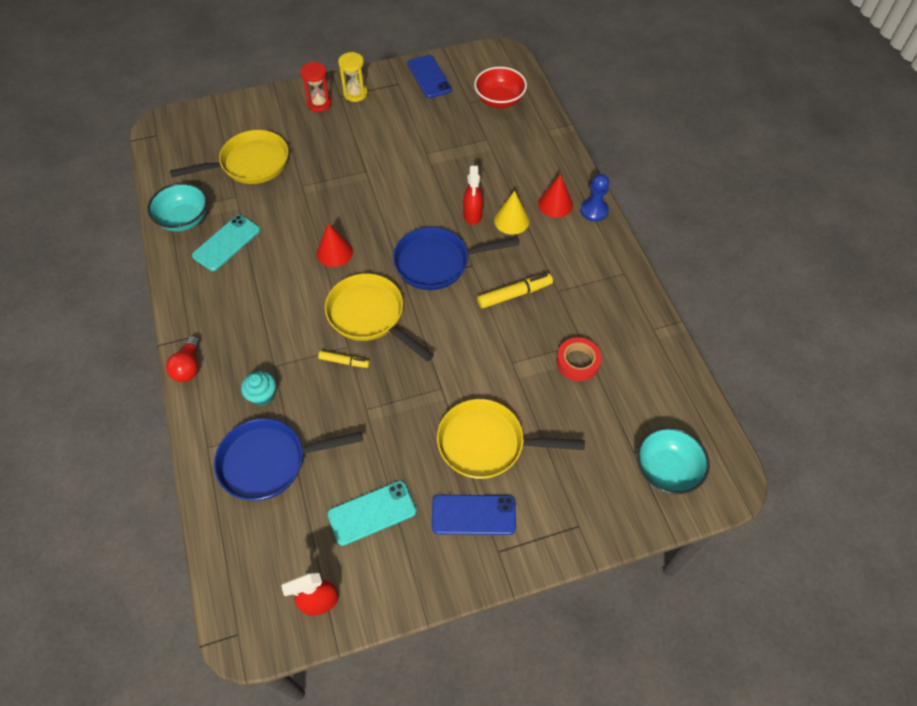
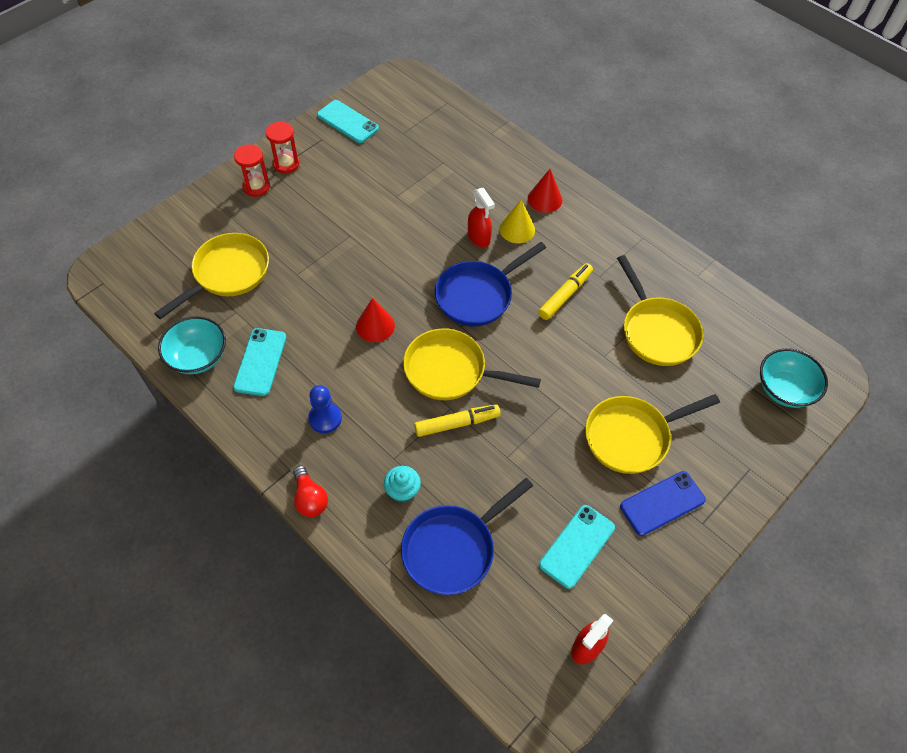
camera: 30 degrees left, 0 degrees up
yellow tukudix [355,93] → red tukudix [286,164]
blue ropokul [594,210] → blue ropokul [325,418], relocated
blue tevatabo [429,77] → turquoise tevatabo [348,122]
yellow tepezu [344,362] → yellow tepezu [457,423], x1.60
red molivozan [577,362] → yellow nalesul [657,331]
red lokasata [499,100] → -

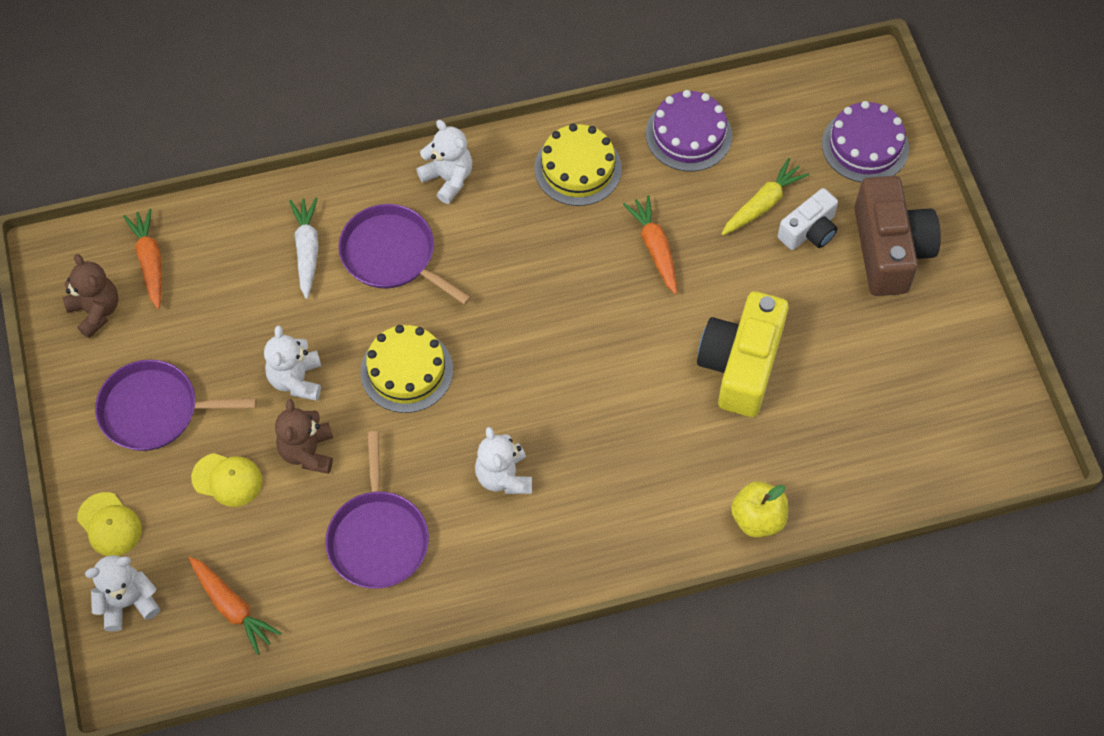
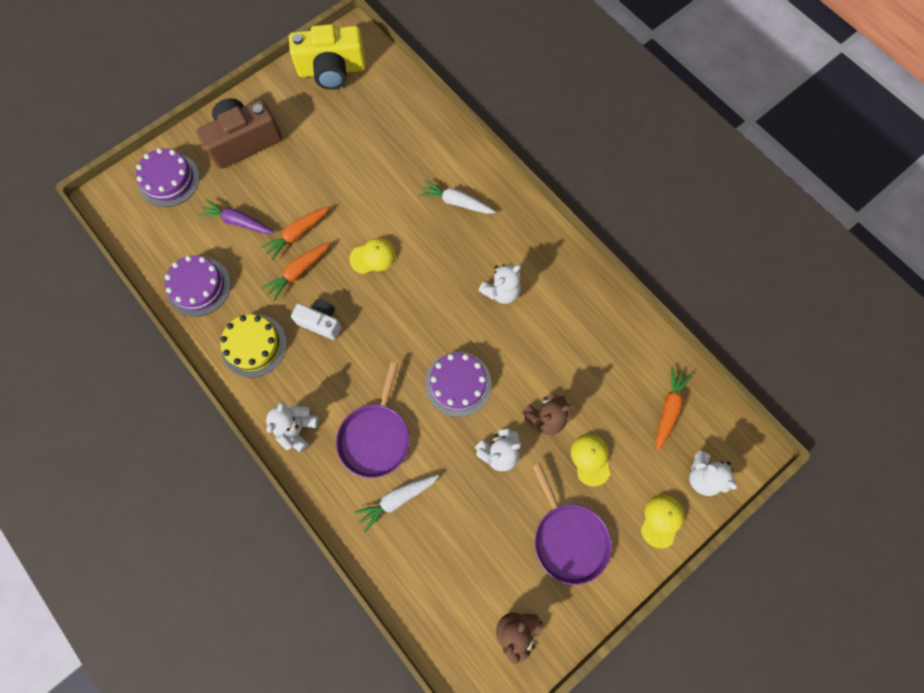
camera: 115 degrees left, 10 degrees up
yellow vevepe [763,204] → purple vevepe [238,222]
orange vevepe [150,262] → orange vevepe [297,234], relocated
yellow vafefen [741,365] → yellow vafefen [332,70], relocated
white vafefen [809,231] → white vafefen [320,322], relocated
- → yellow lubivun [373,256]
- → white vevepe [456,202]
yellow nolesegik [406,371] → purple nolesegik [458,384]
purple nalesul [378,538] → -
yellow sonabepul [758,519] → -

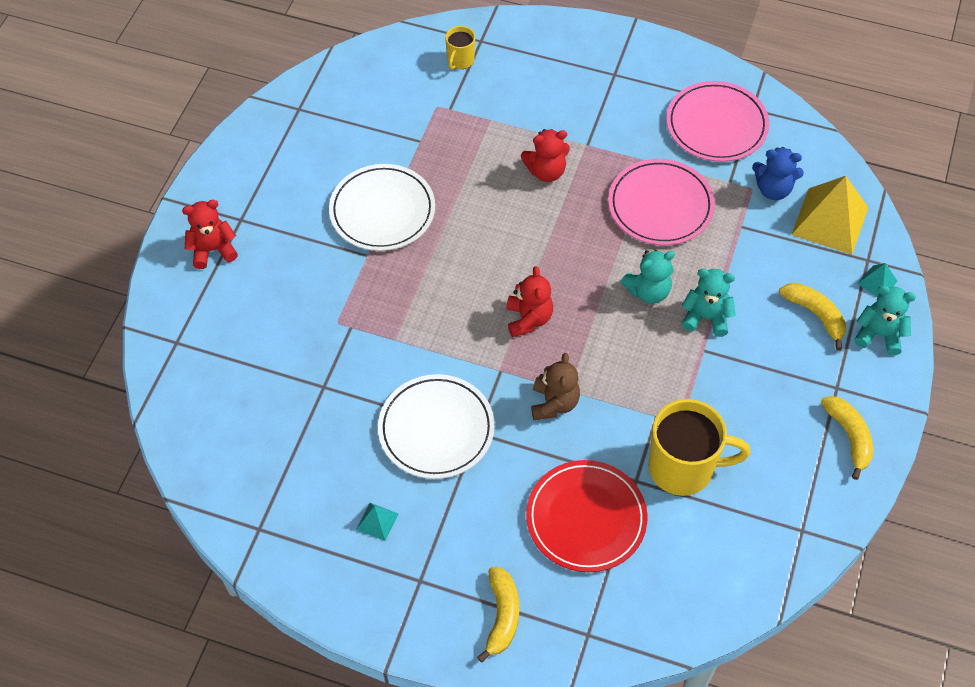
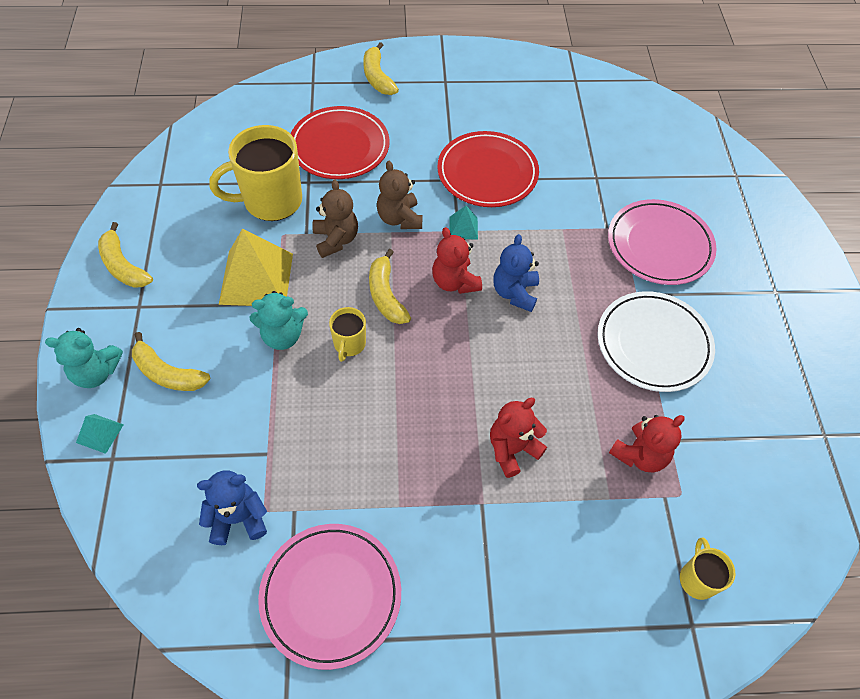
camera: 155 degrees right, 0 degrees up
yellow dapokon [830,221] → yellow dapokon [256,278], relocated
- → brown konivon [336,240]
turquoise konivon [648,291] → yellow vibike [349,344]
- → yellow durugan [386,295]
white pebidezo [436,429] → red pebidezo [487,173]
turquoise dapokon [377,521] → turquoise dapokon [463,228], relocated
- → blue konivon [514,293]
pink pebidezo [660,205] → pink pebidezo [659,245], relocated
red konivon [213,250] → red konivon [640,455], relocated

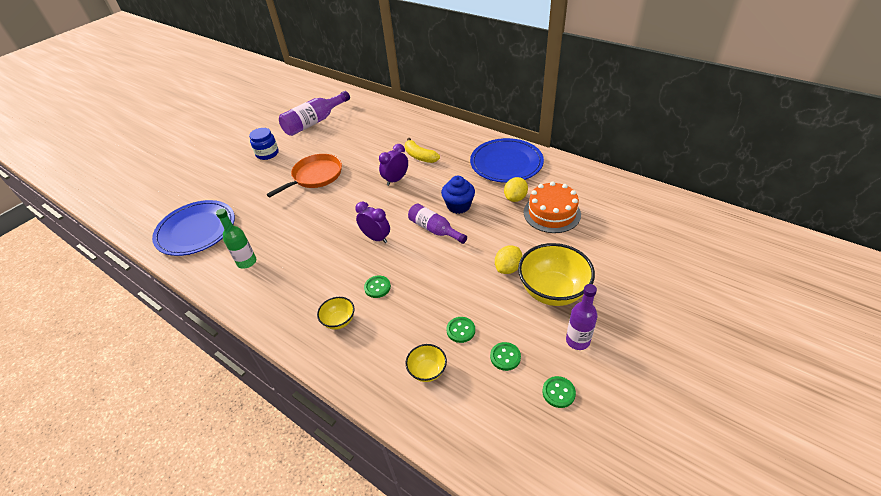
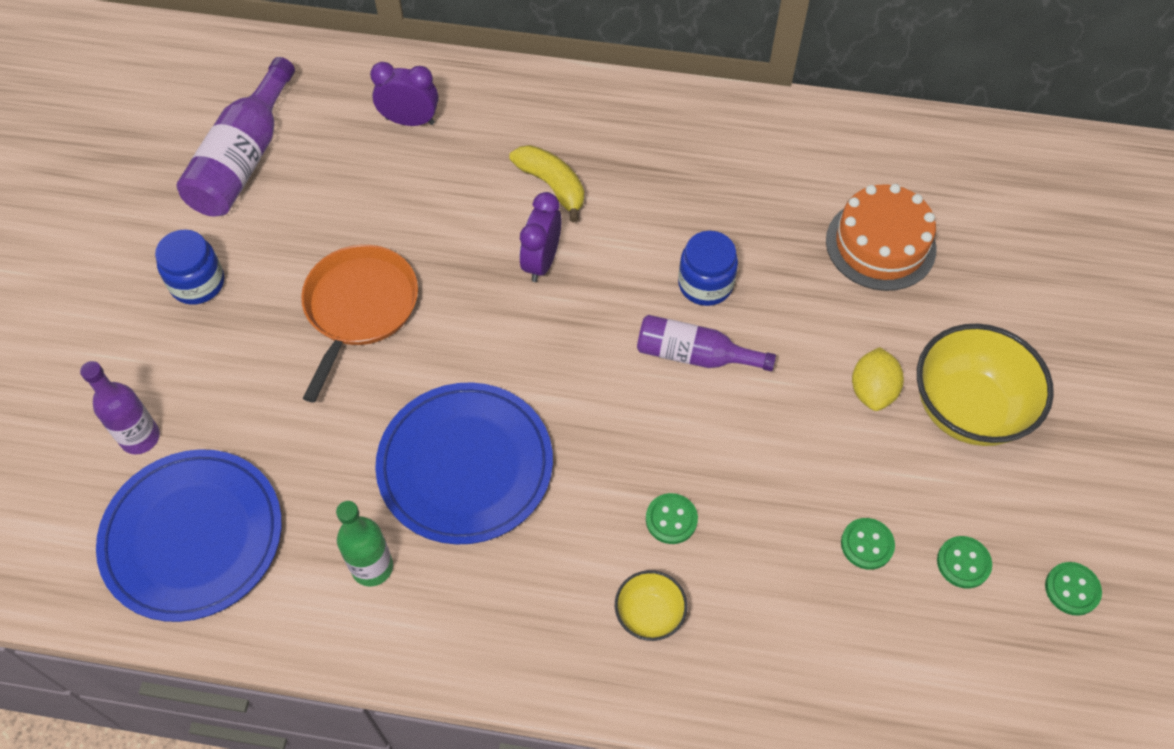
camera: 30 degrees left, 15 degrees up
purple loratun [577,341] → purple loratun [140,437], relocated
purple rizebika [376,238] → purple rizebika [410,121], relocated
blue pebidezo [506,163] → blue pebidezo [465,465], relocated
yellow durugan [420,156] → yellow durugan [552,186], 150 degrees counterclockwise
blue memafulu [458,206] → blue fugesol [705,284]
yellow lokasata [427,371] → -
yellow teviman [515,198] → -

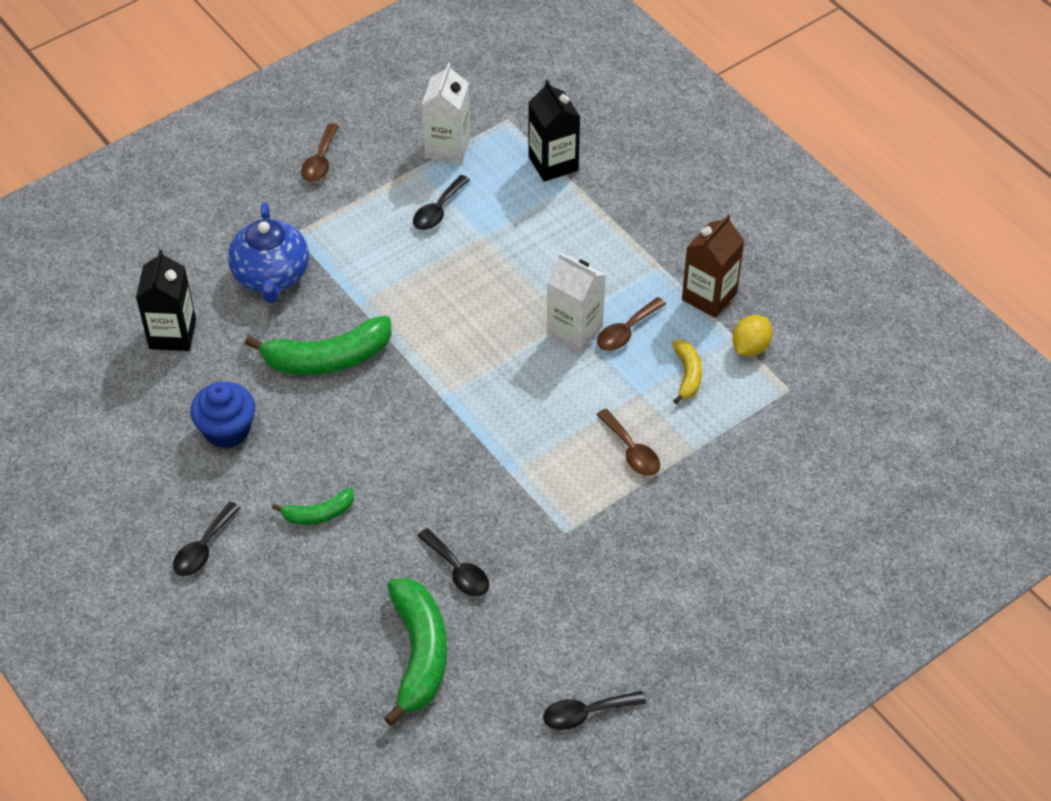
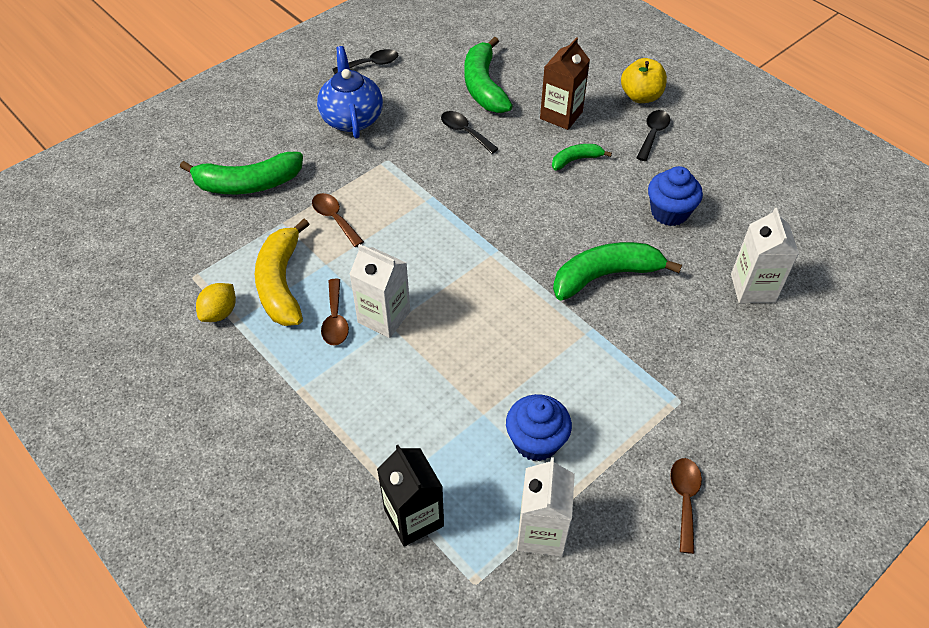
camera: 175 degrees right, 0 degrees up
- → green durugan [248,184]
yellow durugan [687,375] → yellow durugan [281,283], x1.88
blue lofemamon [271,276] → blue lofemamon [352,118], relocated
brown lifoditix [626,331] → brown lifoditix [335,320], 135 degrees clockwise
black lifoditix [438,210] → blue memafulu [536,441]
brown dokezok [709,296] → brown dokezok [561,115], relocated
- → yellow sonabepul [641,96]
black dokezok [172,334] → white dokezok [753,288]

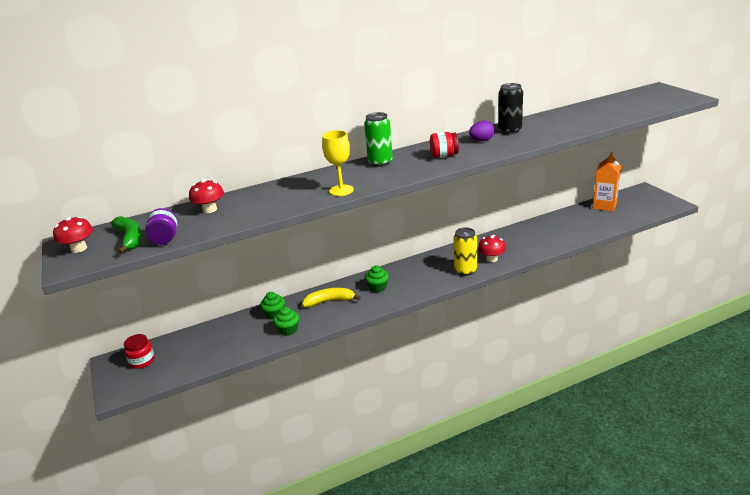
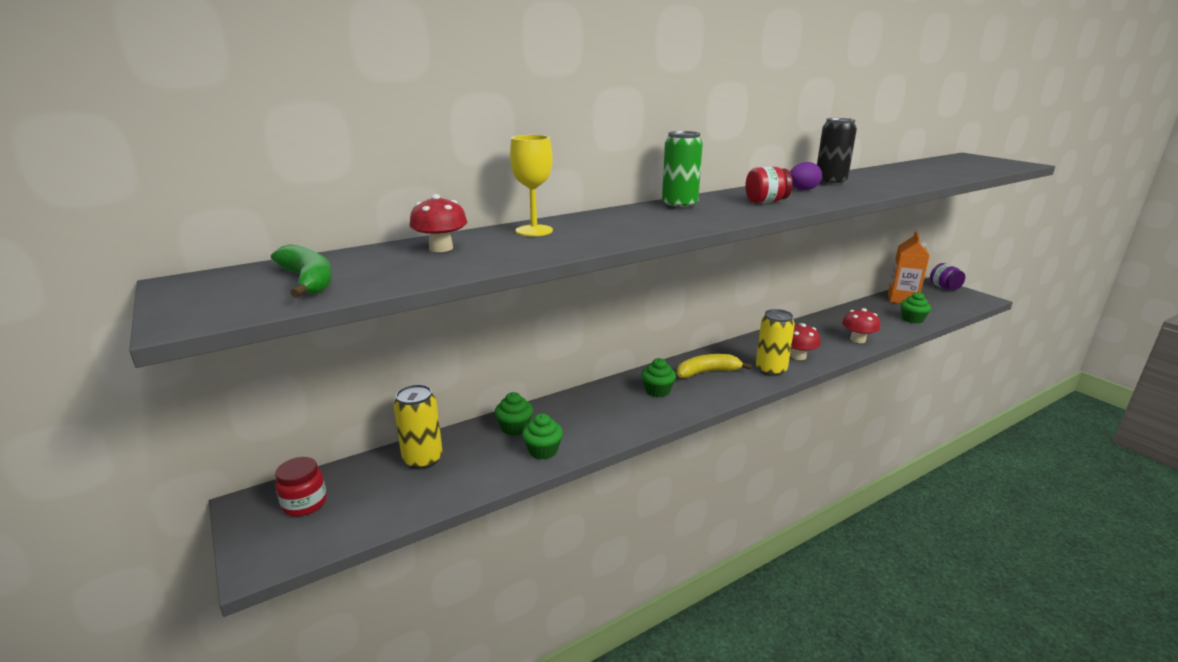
camera: 10 degrees left, 5 degrees down
- → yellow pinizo [423,459]
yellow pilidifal [341,190] → yellow pilidifal [534,231], relocated
yellow durugan [330,301] → yellow durugan [707,372], relocated
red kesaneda [79,249] → red kesaneda [858,340], relocated
- → green memafulu [912,319]
purple fugesol [165,239] → purple fugesol [944,287], relocated

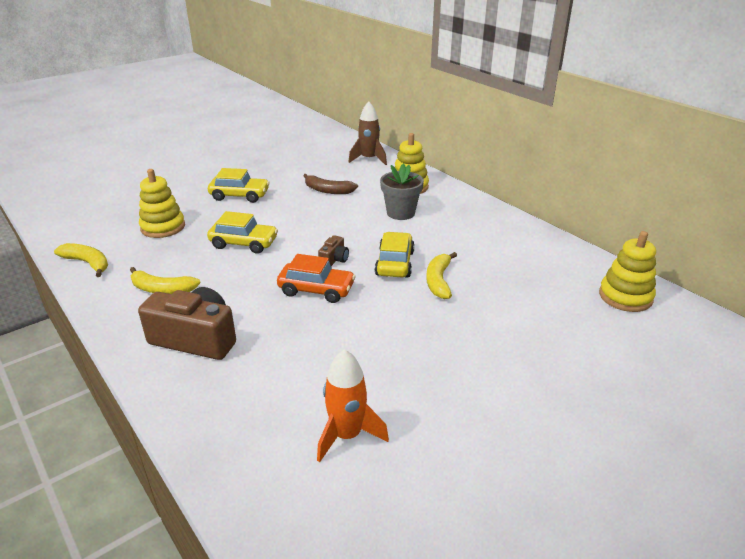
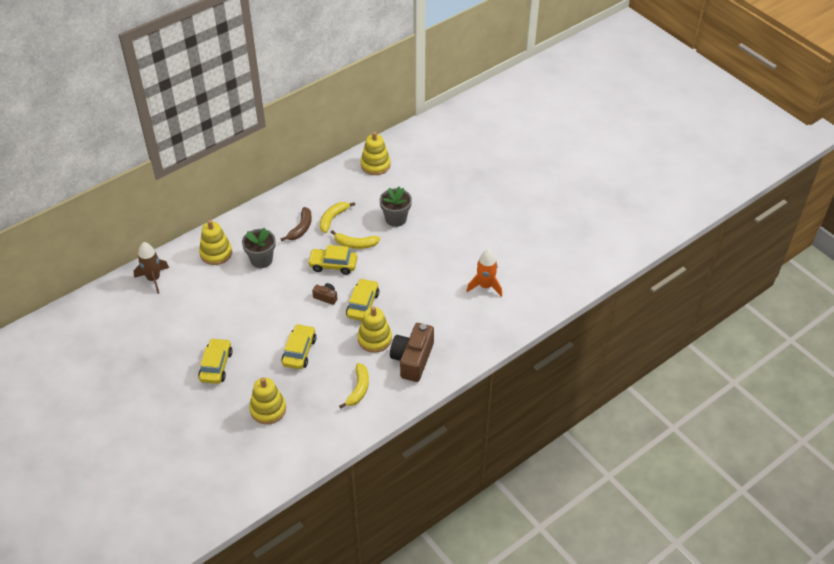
camera: 90 degrees left, 15 degrees up
brown durugan [328,190] → brown durugan [301,228], relocated
yellow durugan [88,263] → yellow durugan [333,219], relocated
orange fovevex [316,290] → yellow fovevex [363,305]
- → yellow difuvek [374,339]
- → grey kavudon [396,219]

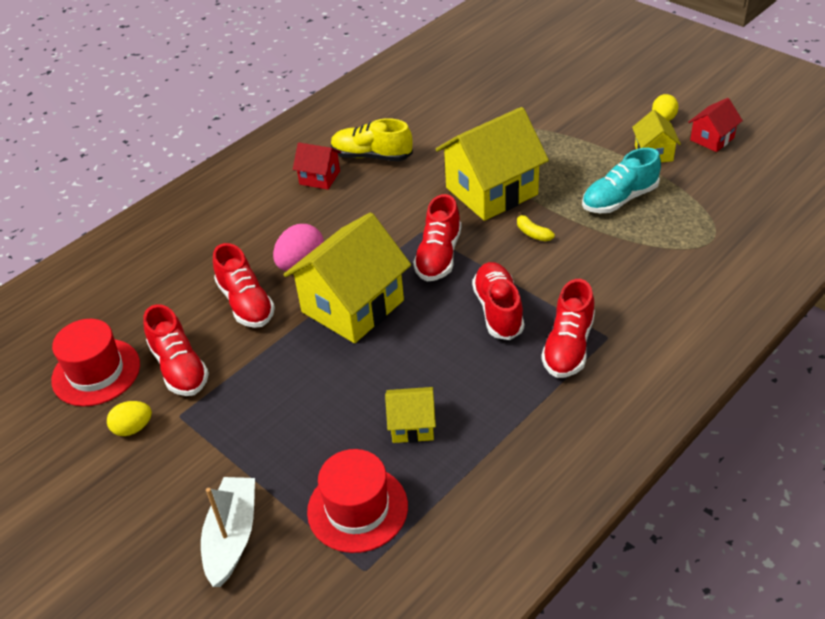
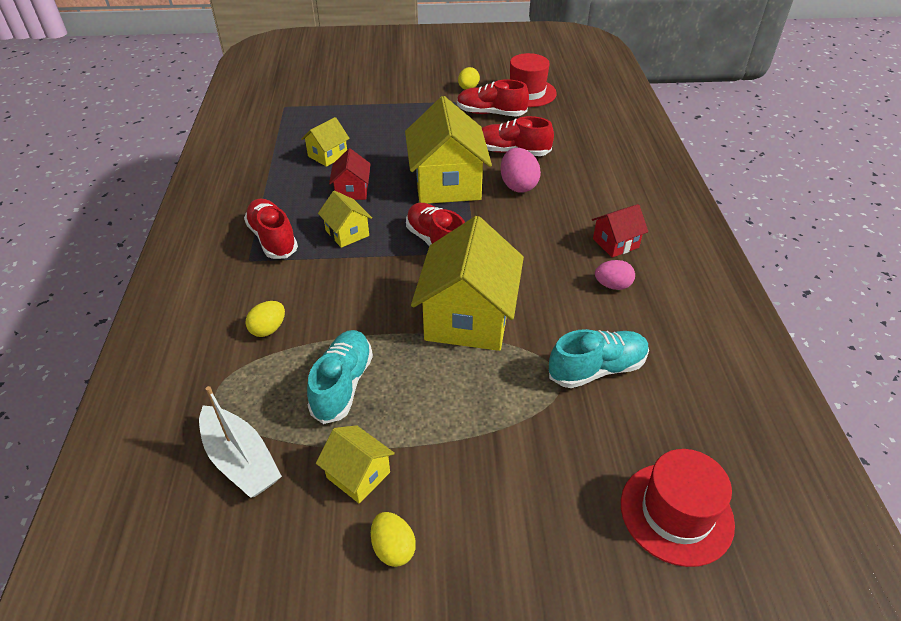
camera: 130 degrees right, 0 degrees up
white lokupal [232,536] → white lokupal [241,460], relocated
- → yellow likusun [268,329]
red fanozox [498,310] → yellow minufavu [347,233]
red minufavu [712,139] → red minufavu [352,191], relocated
- → turquoise fanozox [597,369]
yellow fanozox [371,156] → pink likusun [612,285]
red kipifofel [357,508] → red kipifofel [676,513], relocated
yellow durugan [532,233] → -

